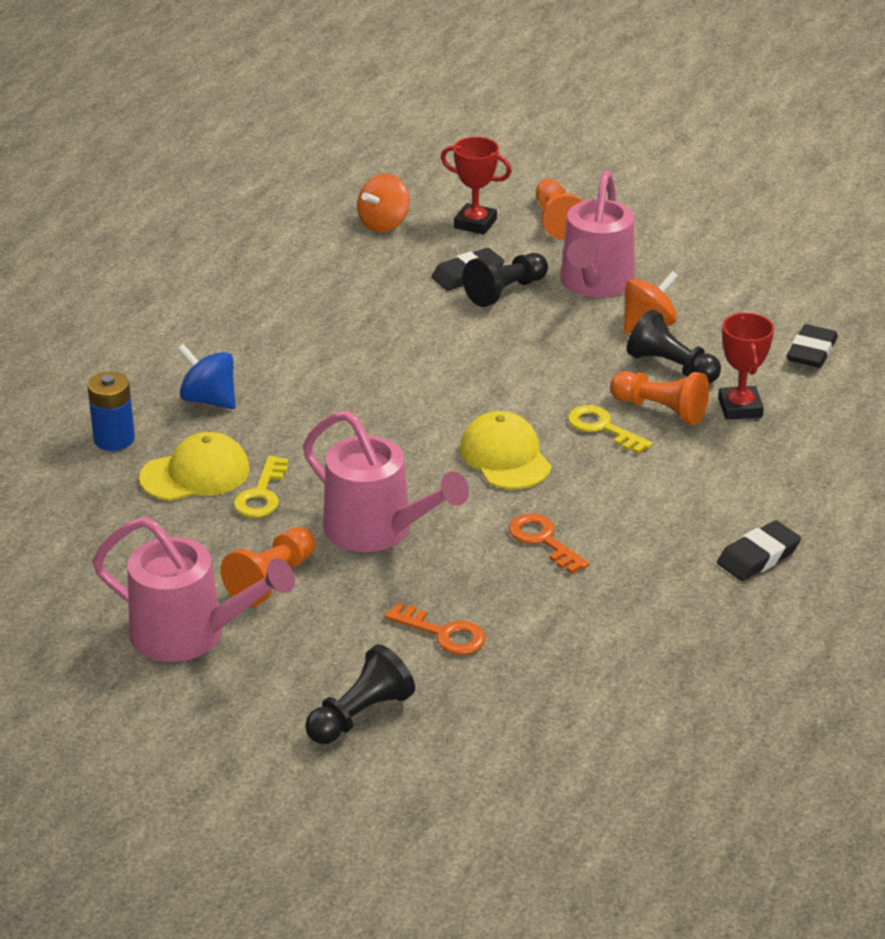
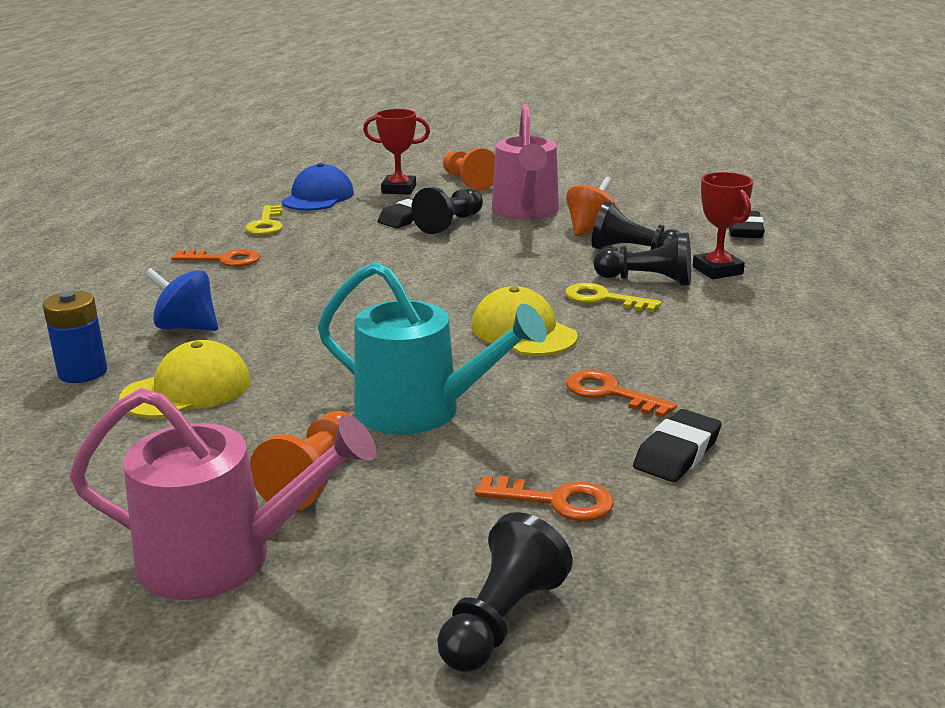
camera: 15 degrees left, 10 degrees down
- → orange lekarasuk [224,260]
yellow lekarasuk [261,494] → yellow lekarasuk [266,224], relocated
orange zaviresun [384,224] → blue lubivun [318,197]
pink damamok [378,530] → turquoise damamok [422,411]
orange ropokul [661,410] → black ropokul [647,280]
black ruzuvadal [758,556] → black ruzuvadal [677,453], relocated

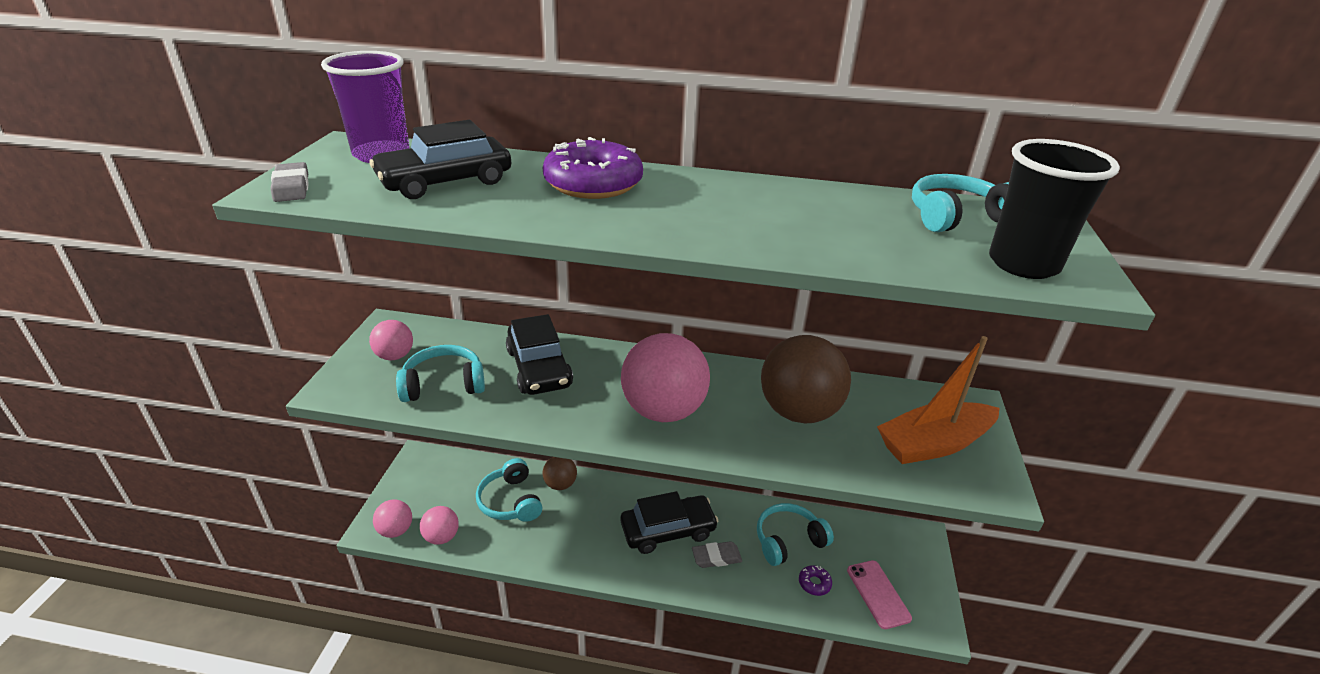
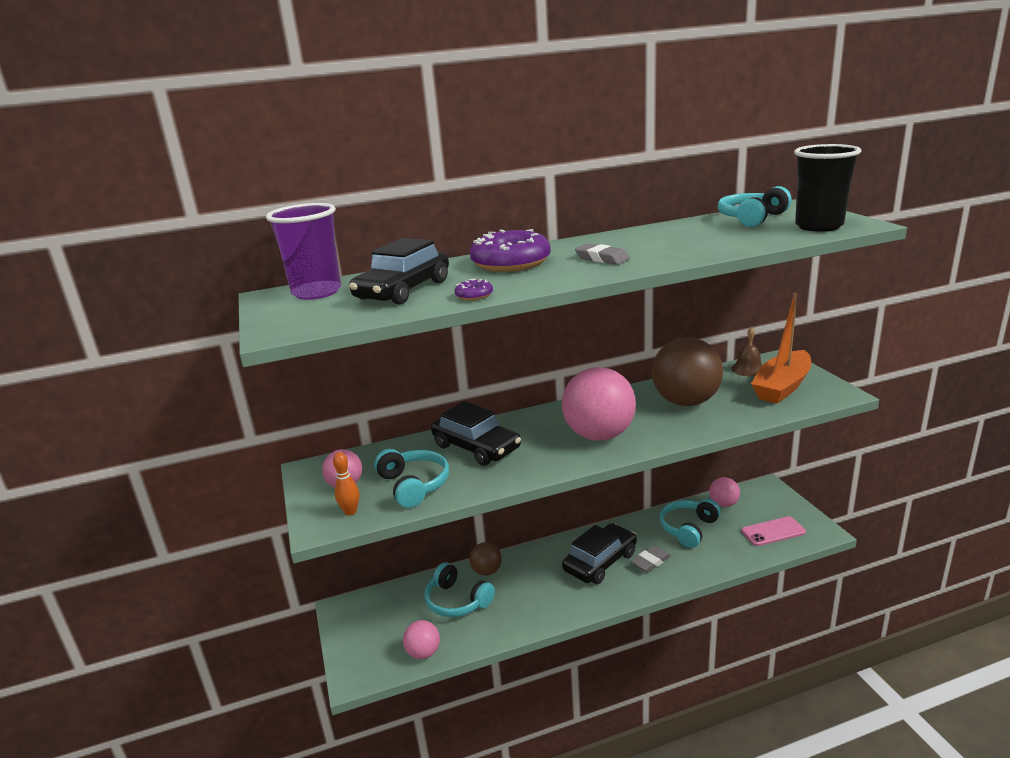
camera: 25 degrees left, 10 degrees down
- → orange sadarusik [350,512]
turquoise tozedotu [444,384] → turquoise tozedotu [413,485], 105 degrees clockwise
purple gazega [814,583] → purple gazega [474,295], relocated
grey ruzuvadal [291,187] → grey ruzuvadal [602,258], relocated
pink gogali [396,530] → pink gogali [723,504], relocated
- → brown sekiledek [748,369]
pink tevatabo [878,594] → pink tevatabo [773,532], 60 degrees counterclockwise

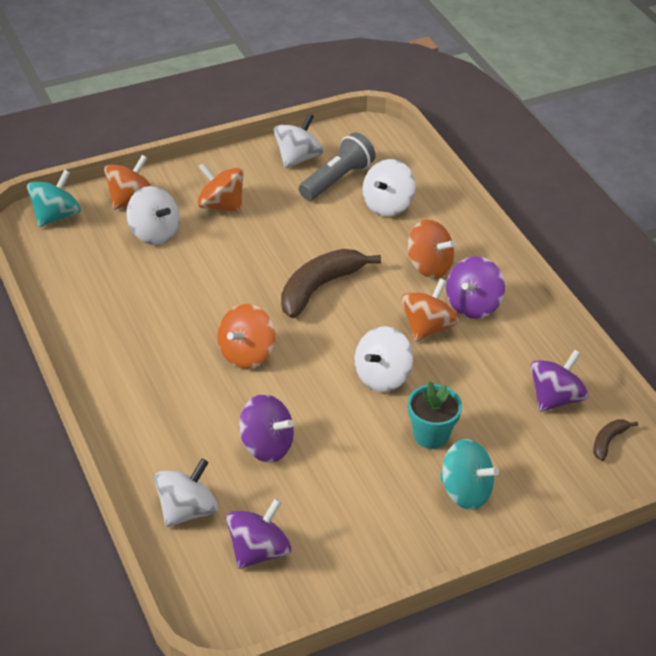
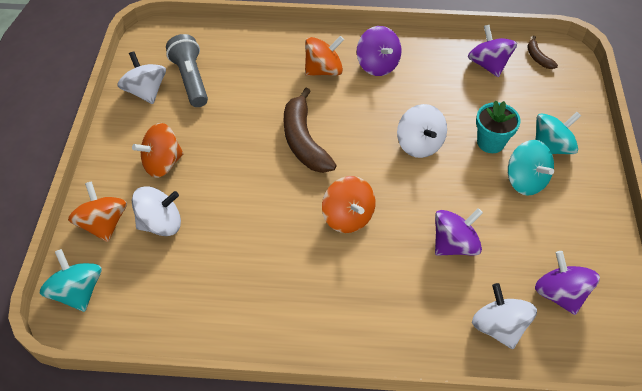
camera: 60 degrees left, 10 degrees up
- → turquoise zaviresun [525,180]
white zaviresun [387,205] → -
orange zaviresun [427,327] → -

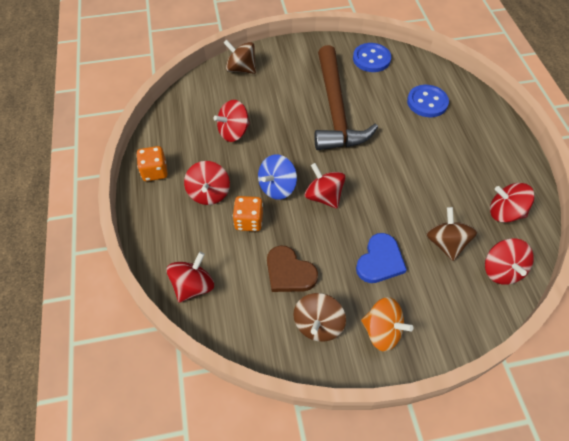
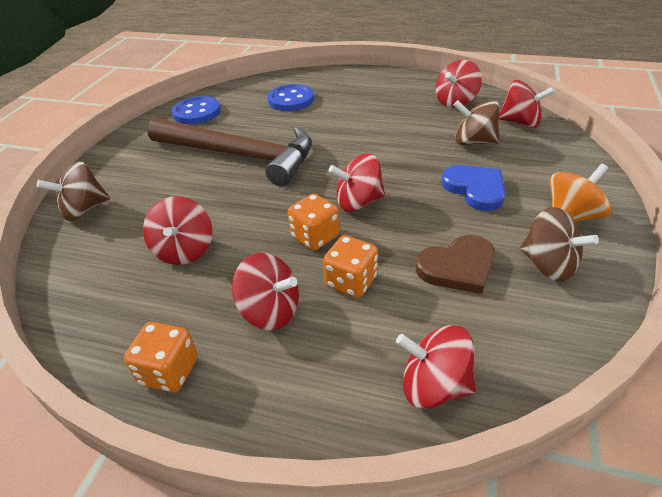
camera: 60 degrees left, 15 degrees down
blue zaviresun [277,187] → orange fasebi [315,237]
red zaviresun [193,286] → red zaviresun [434,385], 45 degrees counterclockwise

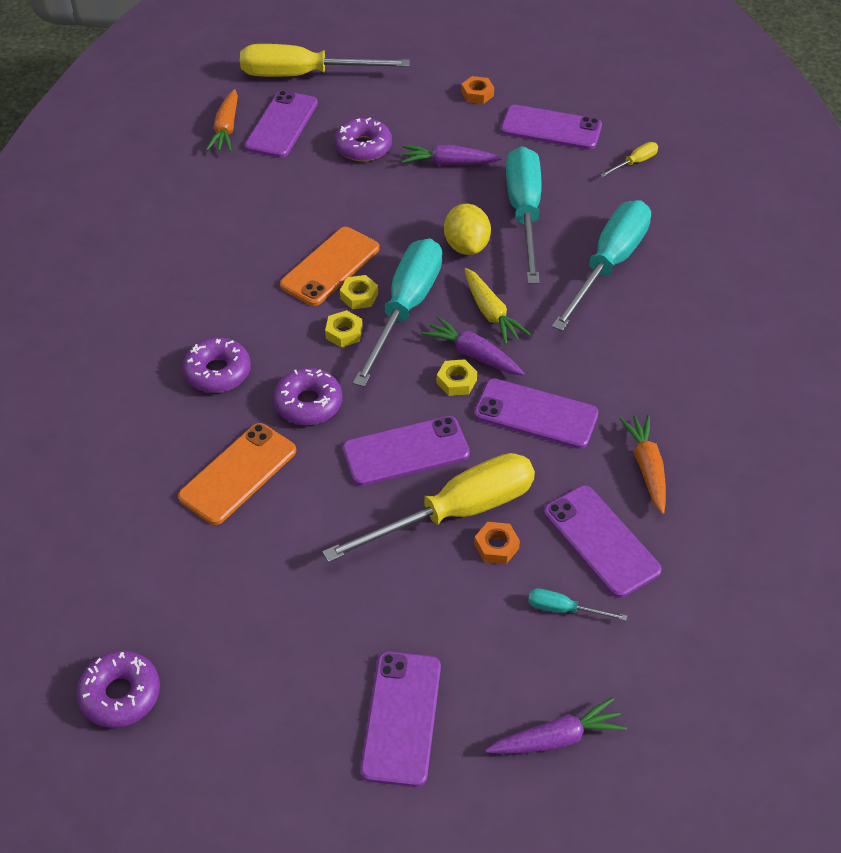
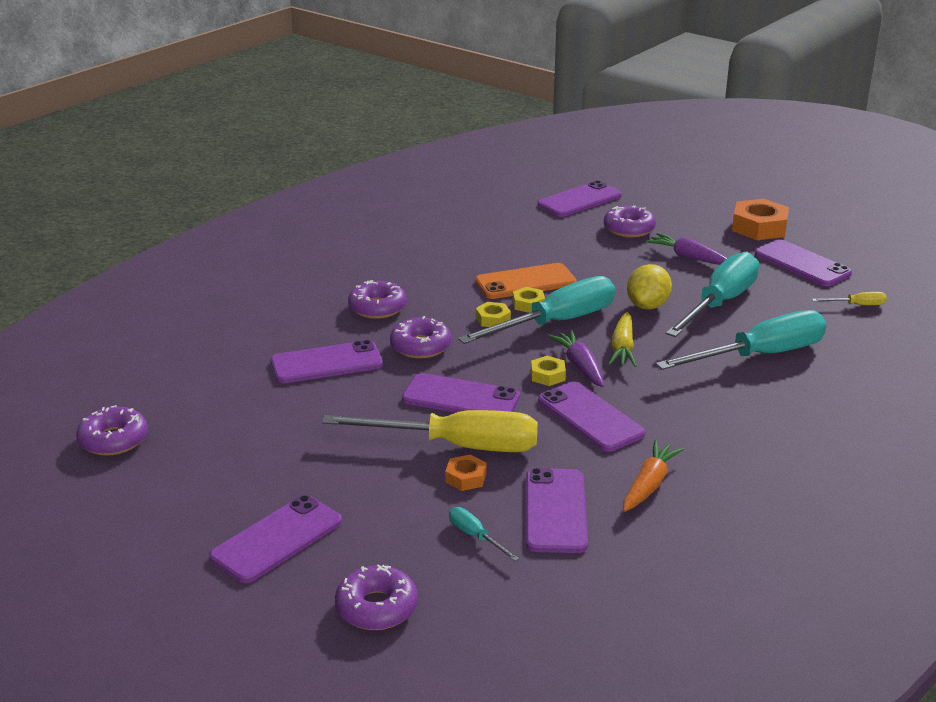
camera: 35 degrees right, 20 degrees down
orange tevatabo [238,474] → purple tevatabo [326,363]
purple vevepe [556,738] → purple gazega [376,607]
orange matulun [477,94] → orange matulun [759,227], x1.91
orange vevepe [226,128] → -
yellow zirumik [304,75] → -

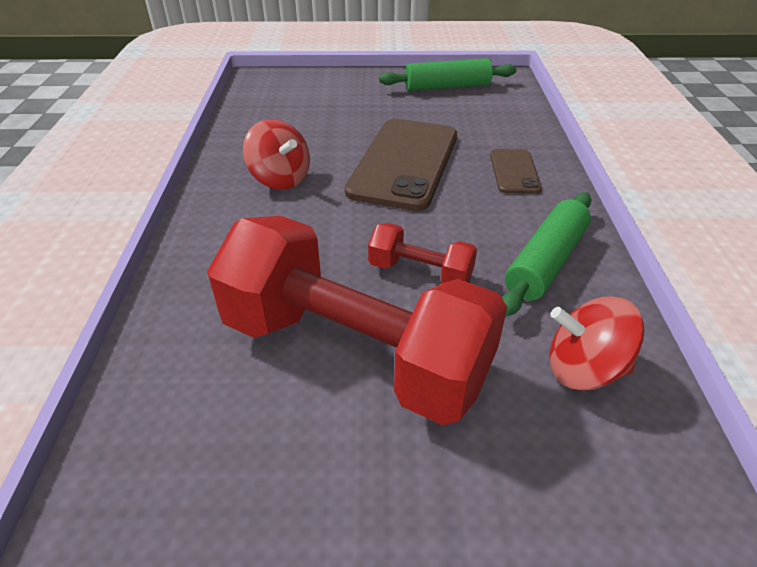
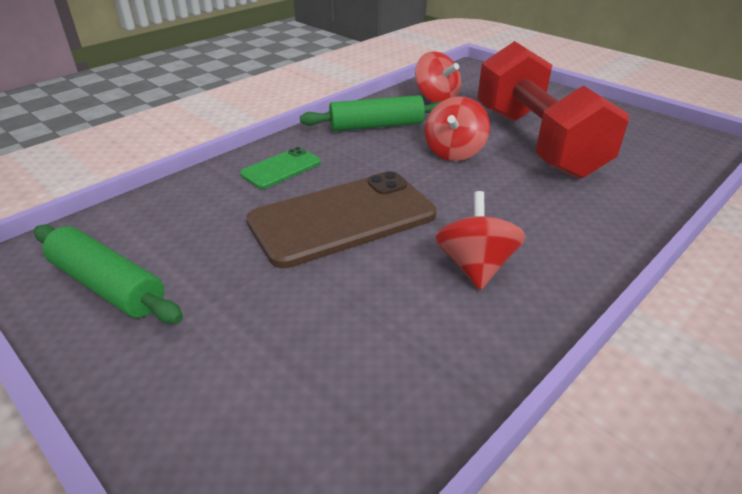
camera: 135 degrees left, 5 degrees down
brown tevatabo [514,172] → green tevatabo [281,168]
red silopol [420,273] → red zaviresun [454,152]

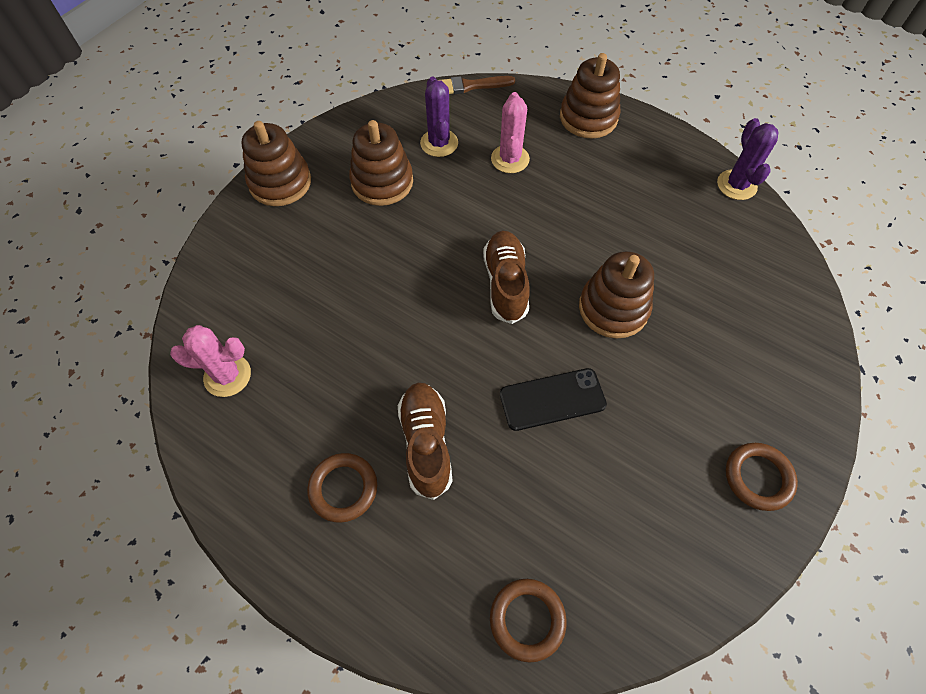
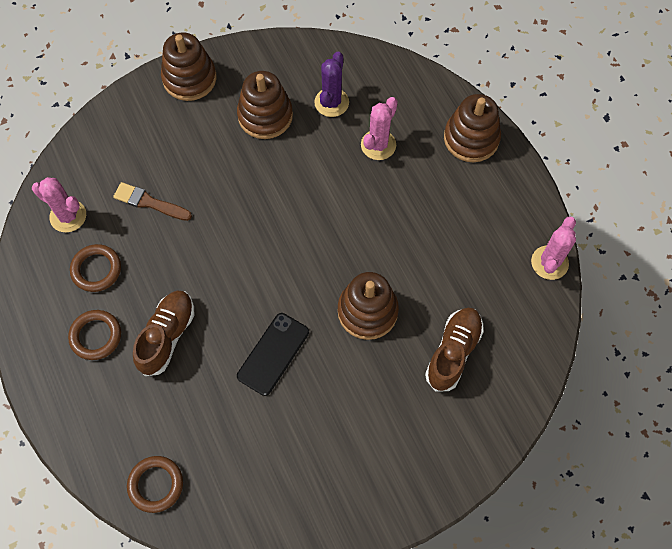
camera: 30 degrees right, 5 degrees up
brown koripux [758,477] → brown koripux [96,269], relocated
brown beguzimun [470,86] → brown beguzimun [149,202], relocated
black tevatabo [552,399] → black tevatabo [273,354], 75 degrees counterclockwise
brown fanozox [505,283] → brown fanozox [453,352], relocated
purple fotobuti [736,185] → pink fotobuti [549,262]

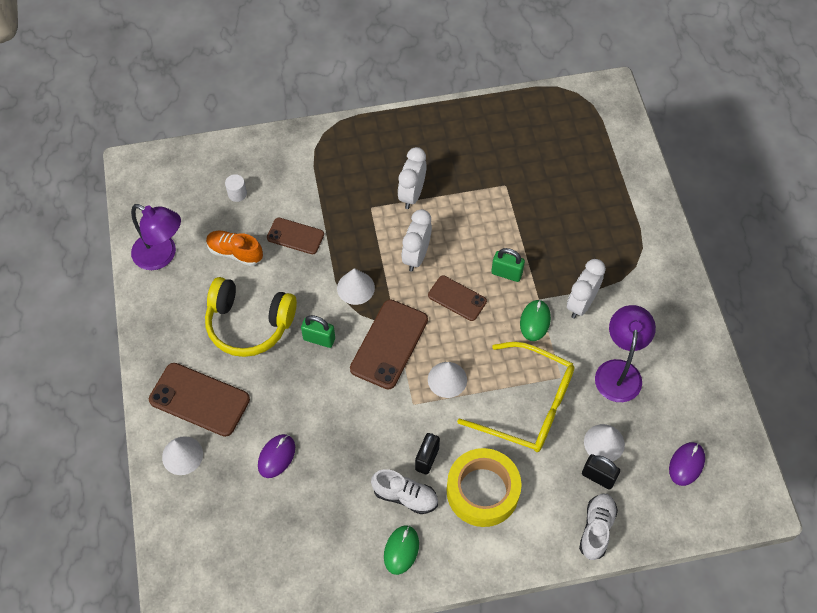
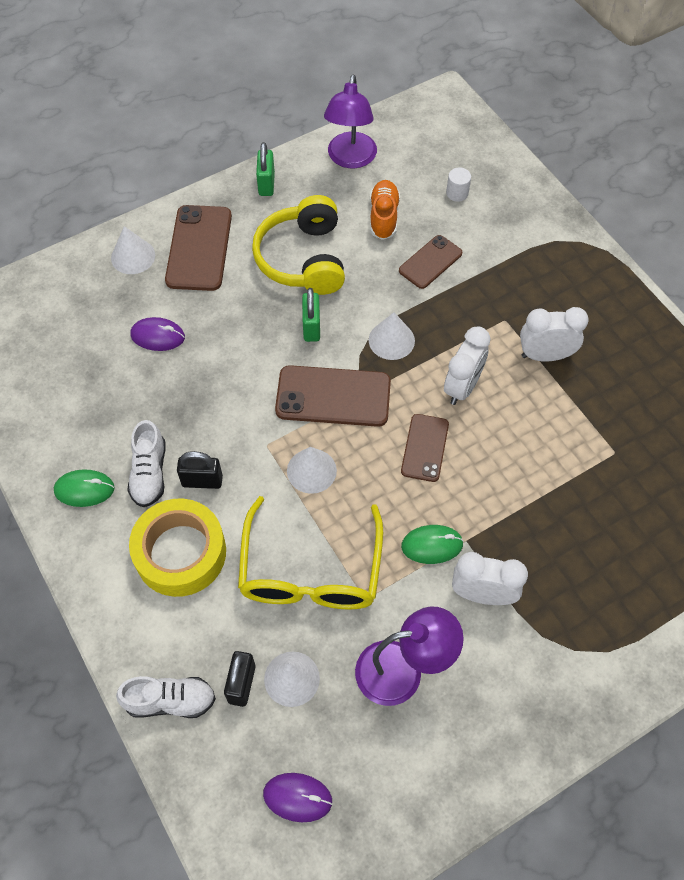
camera: 70 degrees right, 0 degrees up
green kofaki [506,273] → green kofaki [266,184], relocated
brown tevatabo [295,236] → brown tevatabo [430,262], 45 degrees clockwise
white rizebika [416,256] → white rizebika [462,387], 120 degrees clockwise

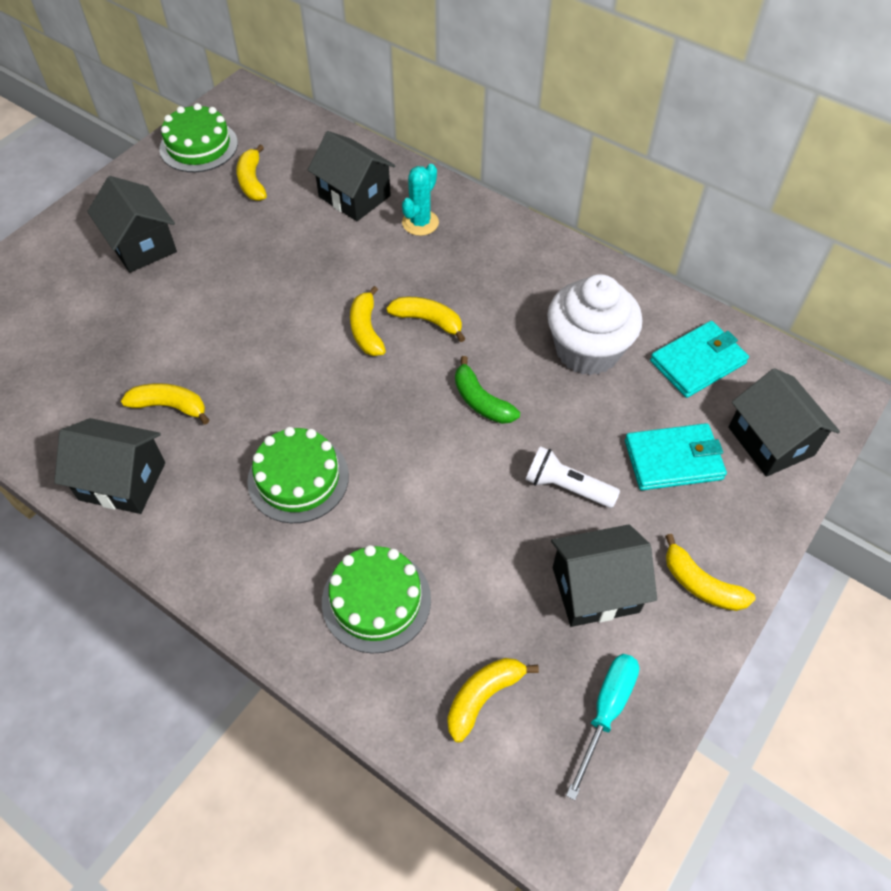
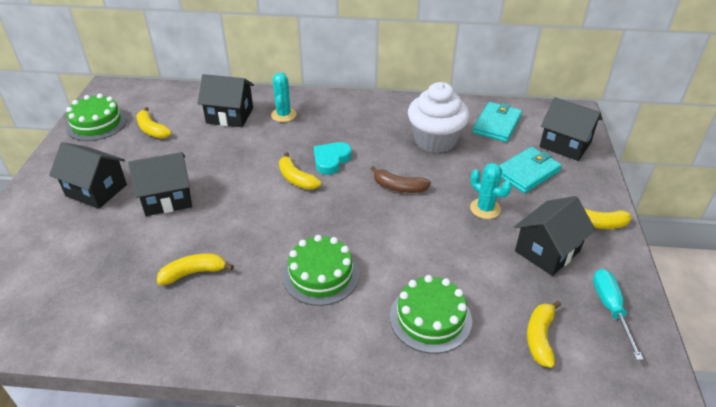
camera: 30 degrees left, 15 degrees down
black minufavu [122,481] → black minufavu [167,198], relocated
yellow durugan [428,321] → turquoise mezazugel [331,160]
green durugan [481,401] → brown durugan [399,187]
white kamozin [566,487] → turquoise fotobuti [485,209]

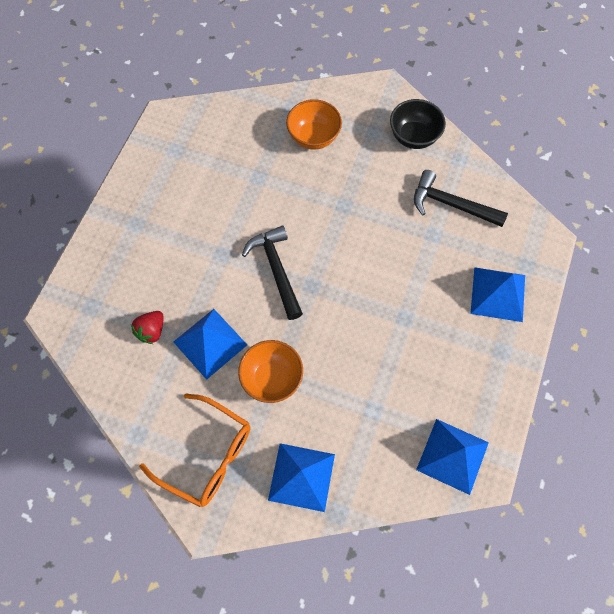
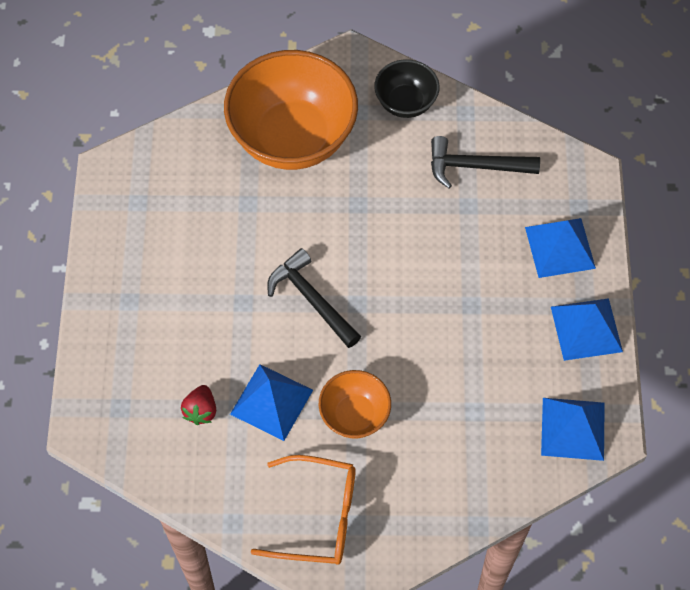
camera: 20 degrees left, 5 degrees down
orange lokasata [313,137] → orange lokasata [293,138], x2.00
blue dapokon [301,477] → blue dapokon [586,329], relocated

